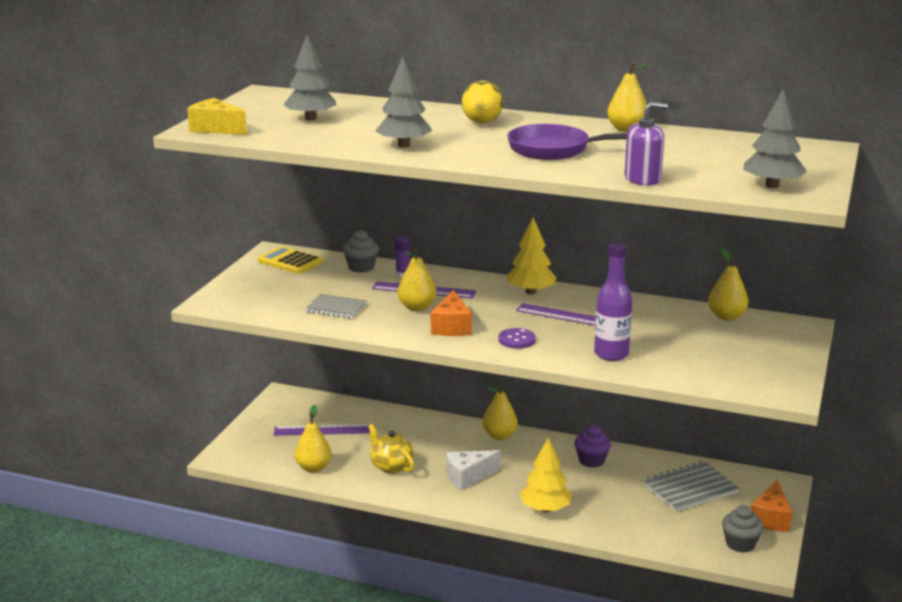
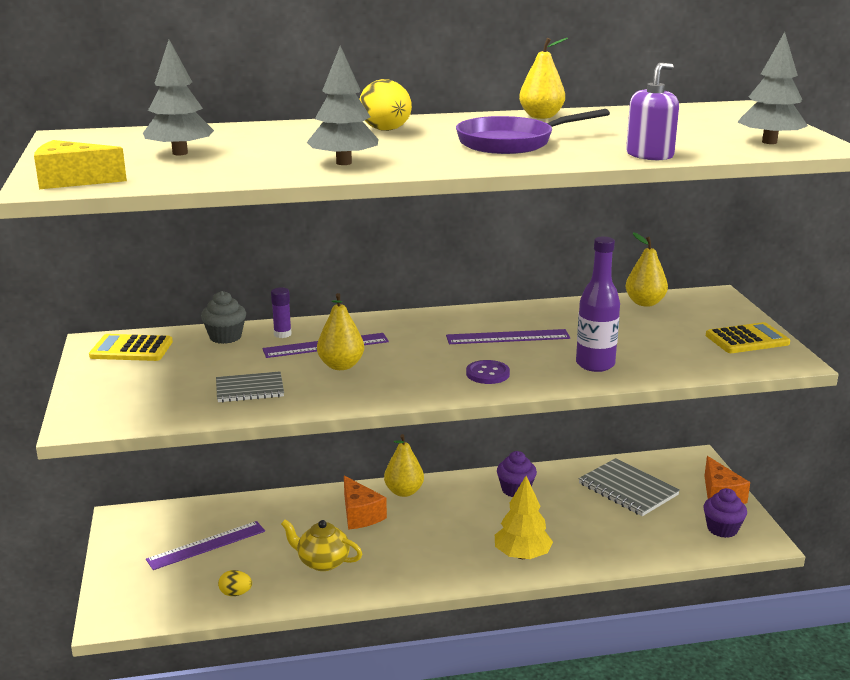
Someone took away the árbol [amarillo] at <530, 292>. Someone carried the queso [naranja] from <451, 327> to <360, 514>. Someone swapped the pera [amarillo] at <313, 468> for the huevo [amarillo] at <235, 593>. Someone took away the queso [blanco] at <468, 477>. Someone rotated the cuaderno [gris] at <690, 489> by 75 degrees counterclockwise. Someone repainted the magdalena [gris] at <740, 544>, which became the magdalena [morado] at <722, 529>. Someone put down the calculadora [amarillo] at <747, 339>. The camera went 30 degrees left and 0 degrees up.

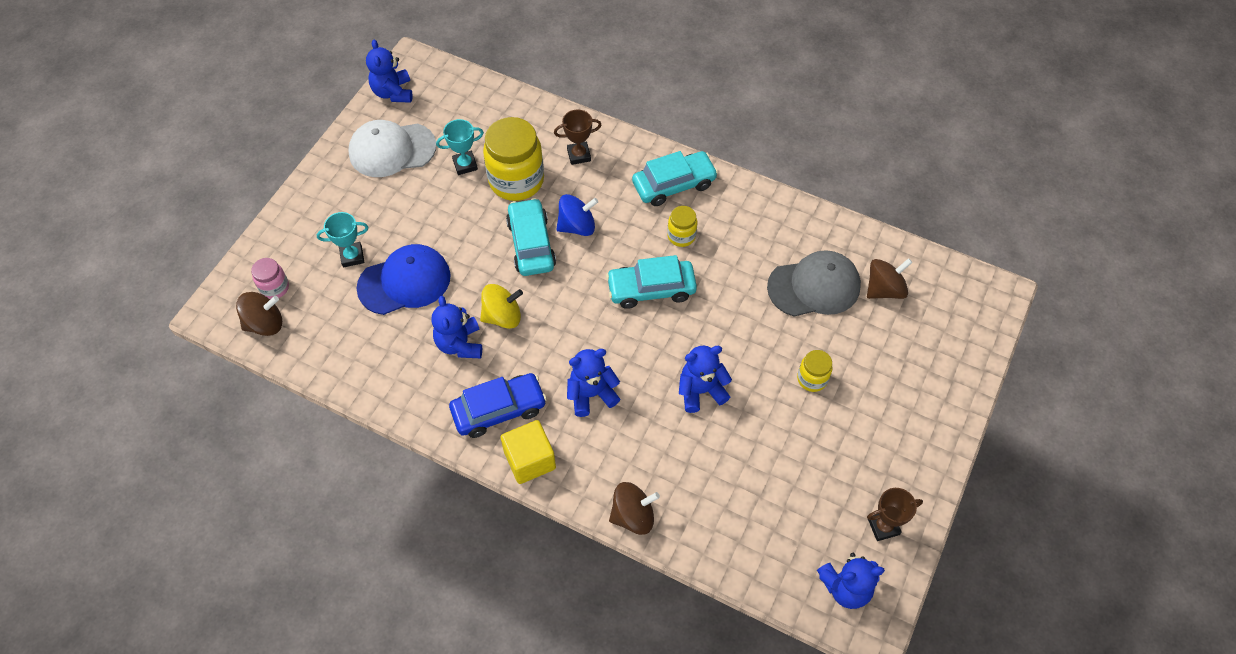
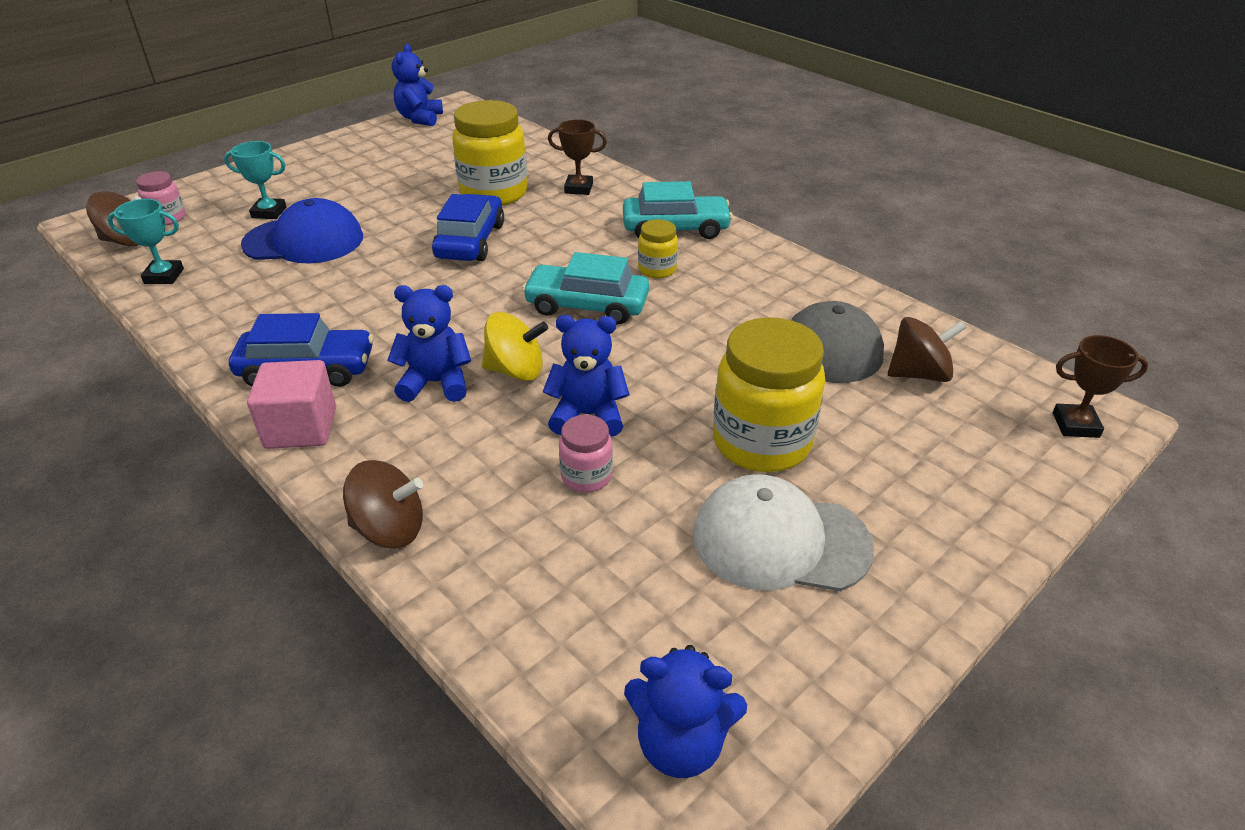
Someone carried the trofeo [turquesa] from <465, 165> to <164, 276>. Someone carried the gorra [blanco] from <392, 150> to <780, 541>. Someone took away the peonza [azul] at <577, 226>. Someone repainted the coche [turquesa] at <531, 244>, which became the coche [azul] at <470, 241>. Someone carried the peonza [amarillo] from <502, 316> to <516, 371>. Someone took away the osito [azul] at <460, 344>. Someone scaled the tarro [amarillo] at <812, 379> by 2.01. Someone repainted the cubo [amarillo] at <530, 460>, which became the cubo [rosa] at <301, 428>. Someone carried the trofeo [marrón] from <883, 526> to <1075, 425>. Someone put down the tarro [rosa] at <586, 476>. The camera went 20 degrees right and 20 degrees down.

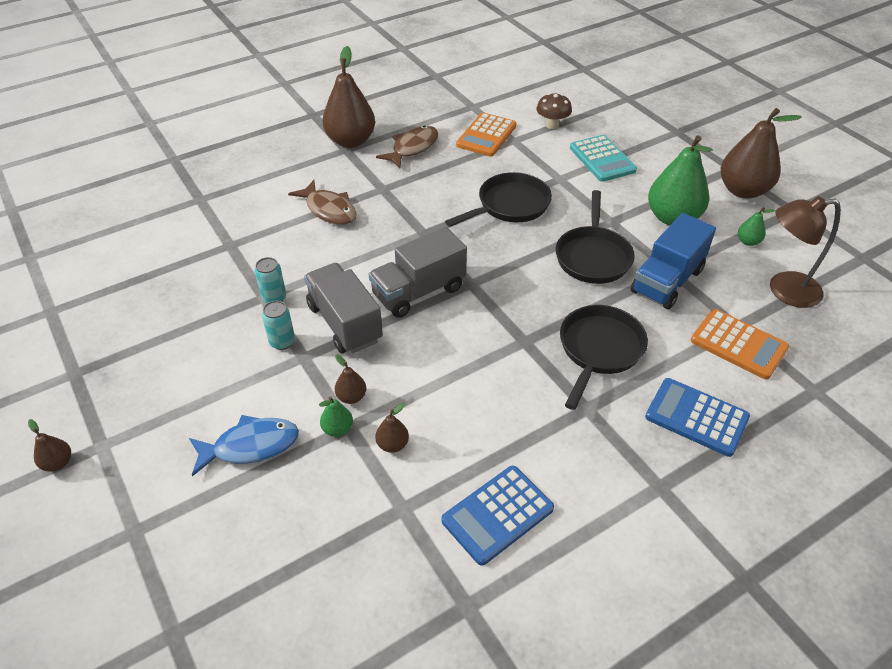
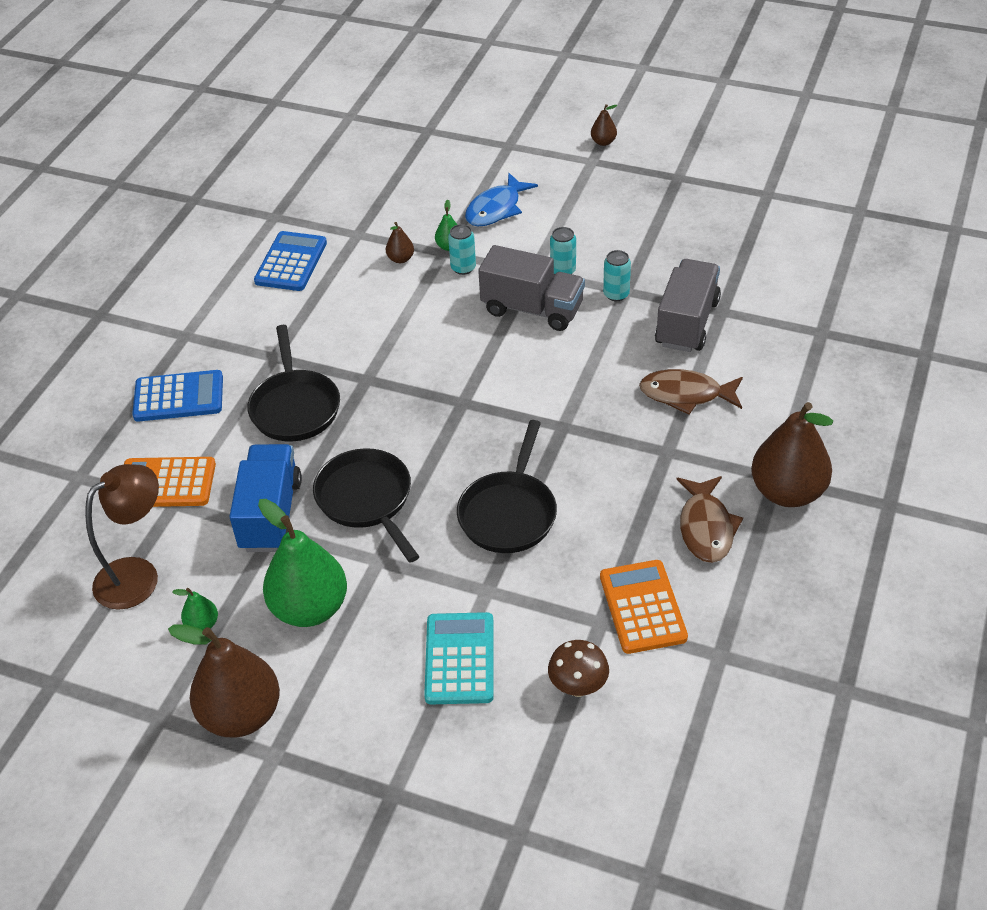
Someone rotated the calculadora [turquesa] at <602, 159> by 60 degrees clockwise. Someone carried the camión [gris] from <418, 291> to <687, 323>. Someone swapped the pera [marrón] at <351, 397> for the lata [turquesa] at <463, 268>. The camera went 145 degrees right and 0 degrees up.

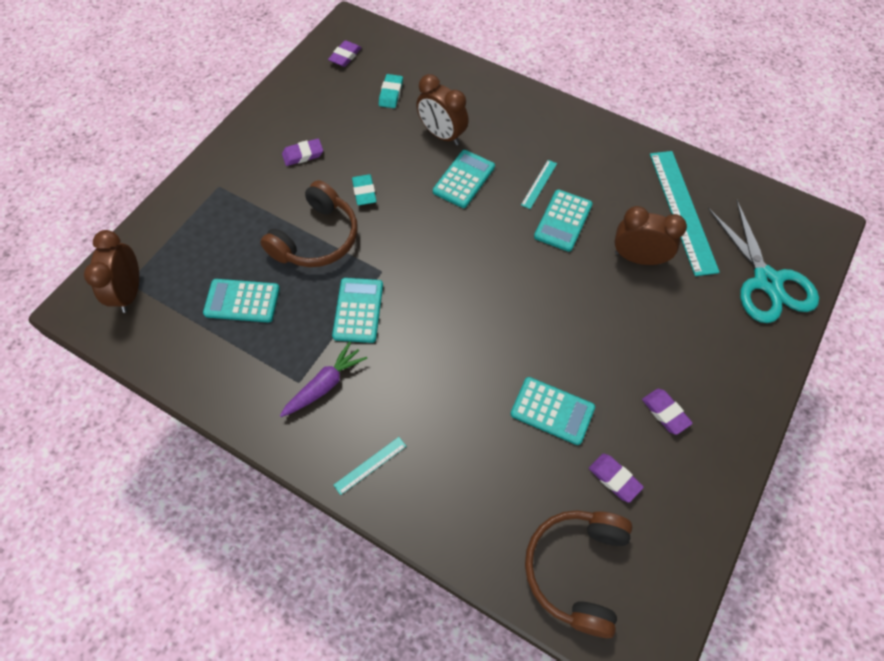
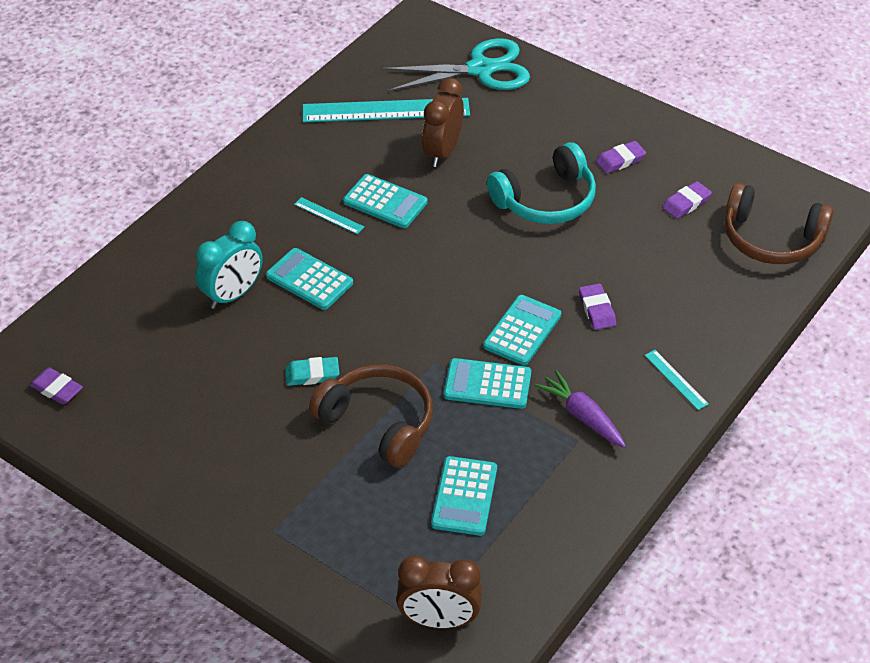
Someone took away the goma de borrar [turquesa] at <391, 93>. Someone repainted the despertador [marrón] at <442, 135>, which became the despertador [turquesa] at <233, 295>. Someone carried the goma de borrar [morado] from <303, 154> to <597, 310>. Someone carried the calculadora [turquesa] from <552, 411> to <522, 331>. Someone put down the auriculares [turquesa] at <546, 200>. The camera went 85 degrees left and 15 degrees down.

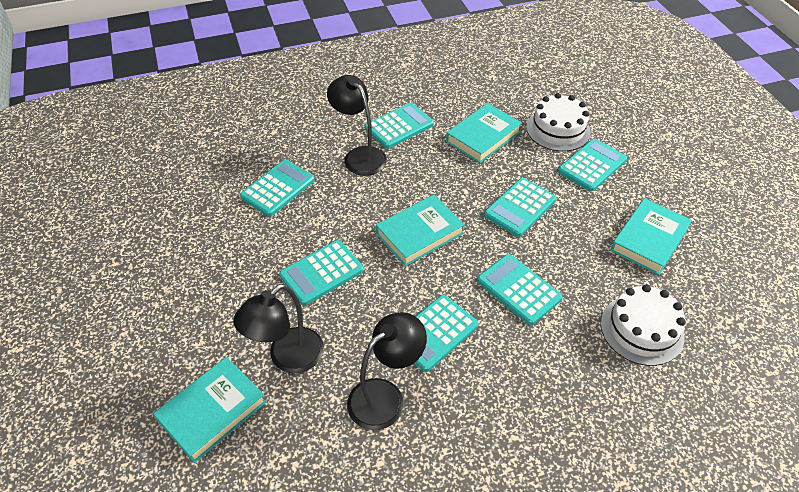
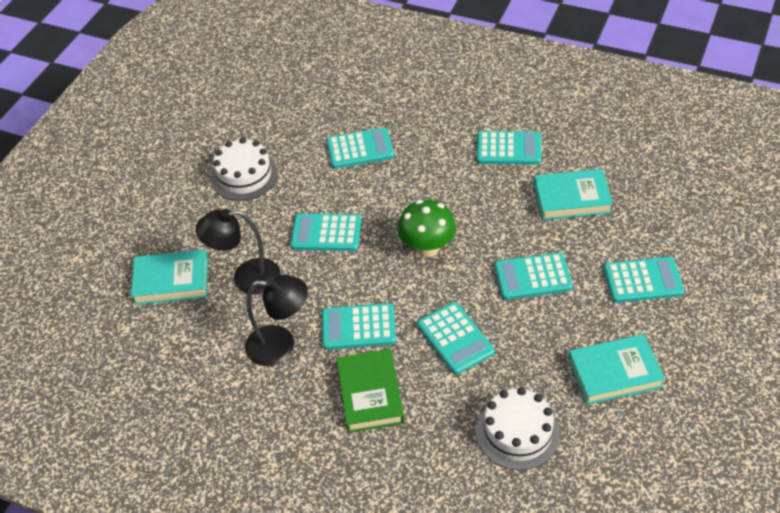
Someone took away the lámpara [negro] at <359, 156>. Someone carried the tarta [blanco] from <558, 129> to <244, 175>. Someone swapped the libro [turquesa] at <419, 233> for the seta [verde] at <427, 248>. Someone rotated the calculadora [turquesa] at <518, 289> by 150 degrees clockwise. Someone put down the libro [verde] at <370, 394>. The camera went 45 degrees right and 0 degrees up.

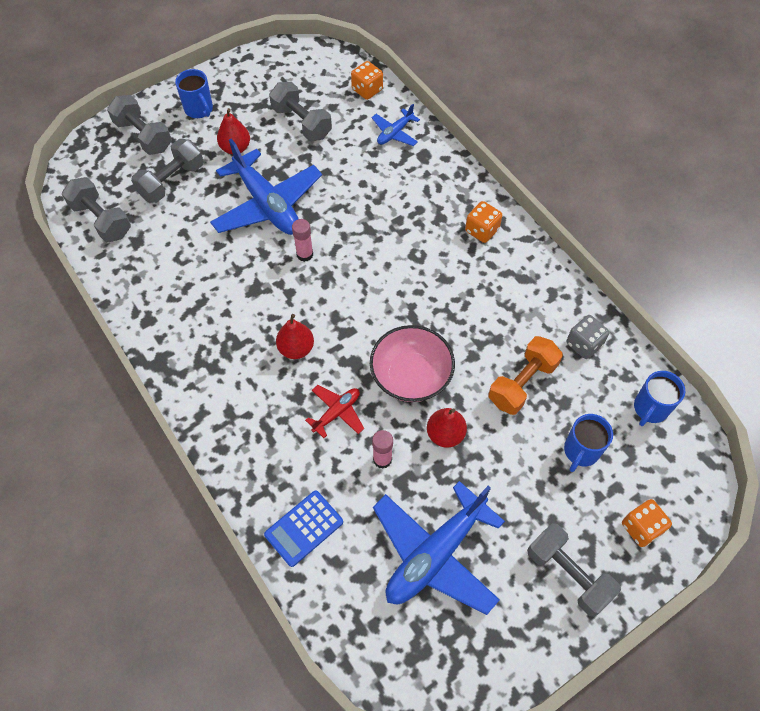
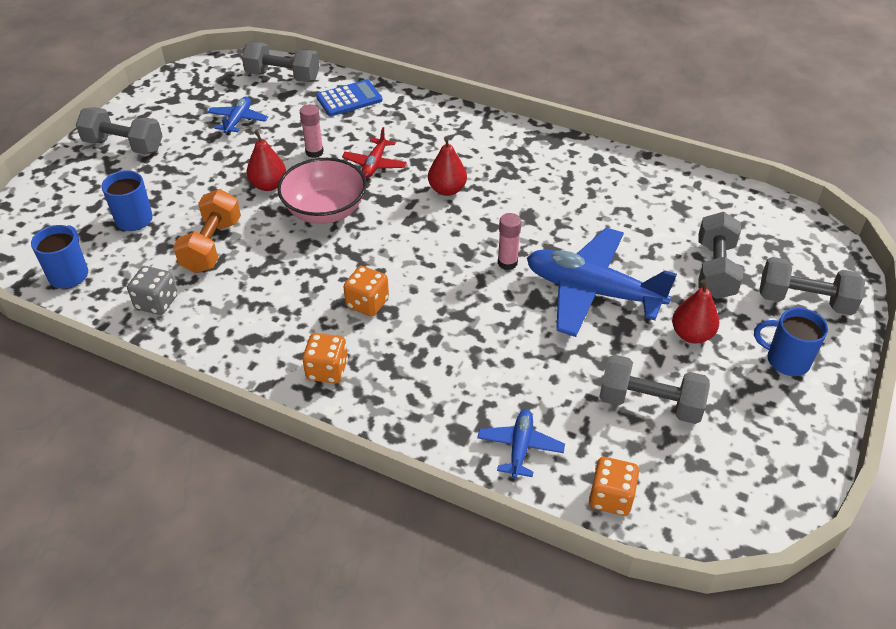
Someone carried the mancuerna [gris] from <101, 220> to <283, 76>. Someone scaled the avión [azul] at <435, 554> by 0.48. Someone rotated the calculadora [azul] at <304, 528> by 45 degrees clockwise. Someone carried the dado [naranja] from <641, 528> to <367, 303>. The camera went 150 degrees right and 15 degrees down.

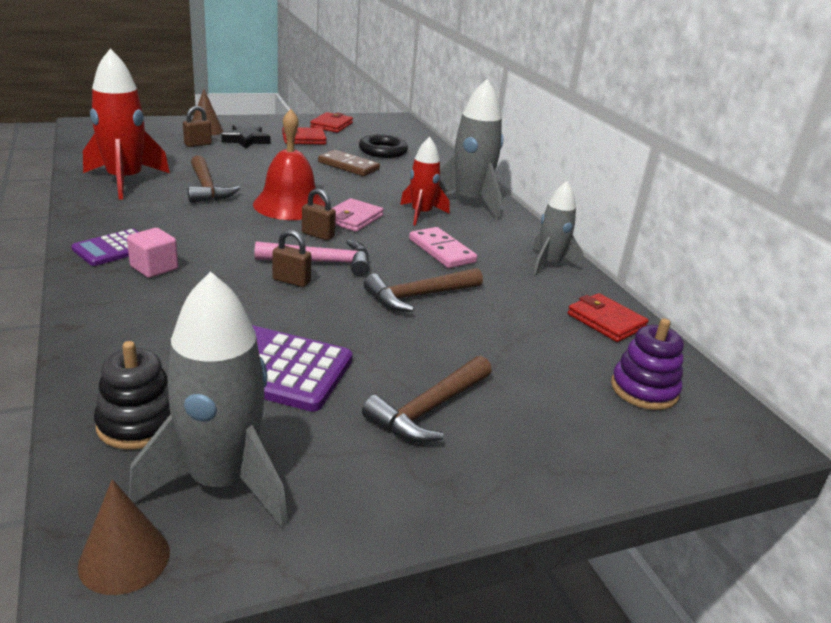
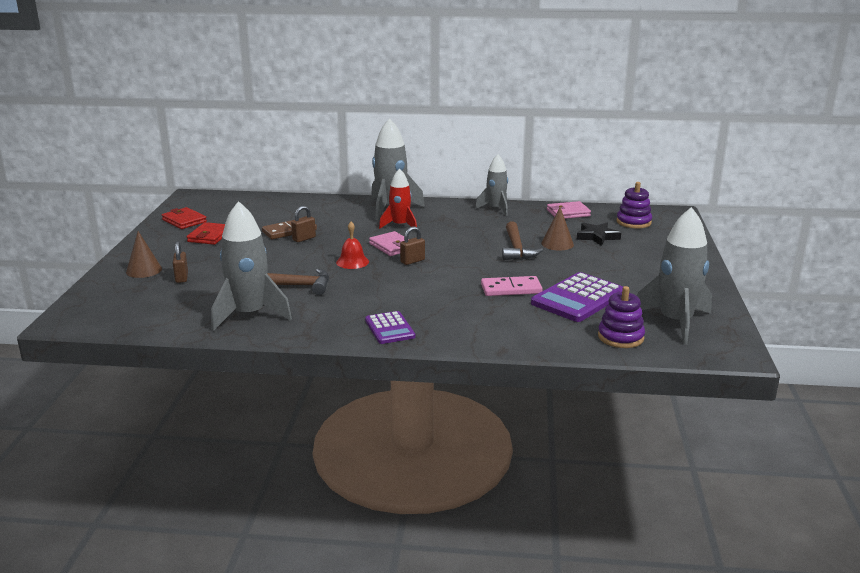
Someone repainted the cohete [rojo] at <125, 181>, which became the cohete [gris] at <249, 315>. Someone scaled the campana [rojo] at <290, 205> by 0.55. Someone carried the estrella [negro] from <246, 140> to <597, 237>. Someone took away the anillo [negro] at <383, 151>. Someone carried the ficha de dominó [rosa] from <442, 251> to <511, 289>. Someone took away the cubo [rosa] at <154, 268>. Someone carried the candado [marrón] from <291, 281> to <304, 239>. Someone took away the martillo [rosa] at <321, 262>. Someone repainted the cartera [rojo] at <606, 321>, which became the cartera [rosa] at <568, 213>. Someone repainted the juguete apilable [negro] at <138, 424>, which became the juguete apilable [morado] at <620, 337>. Someone took away the martillo [marrón] at <429, 409>. Someone carried the cono [marrón] from <124, 558> to <557, 244>. The camera went 60 degrees left and 5 degrees down.

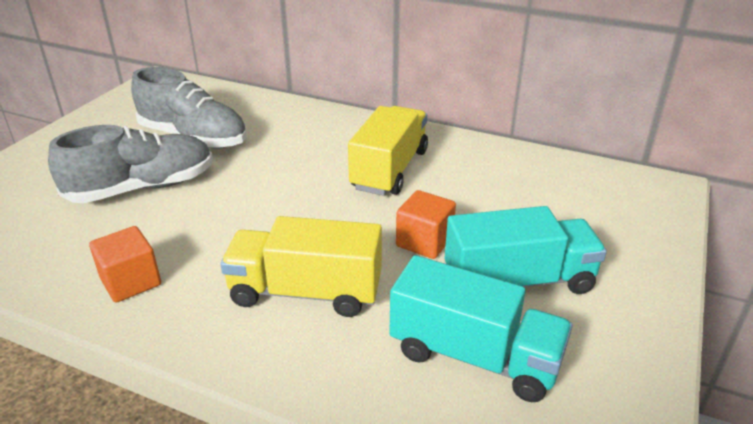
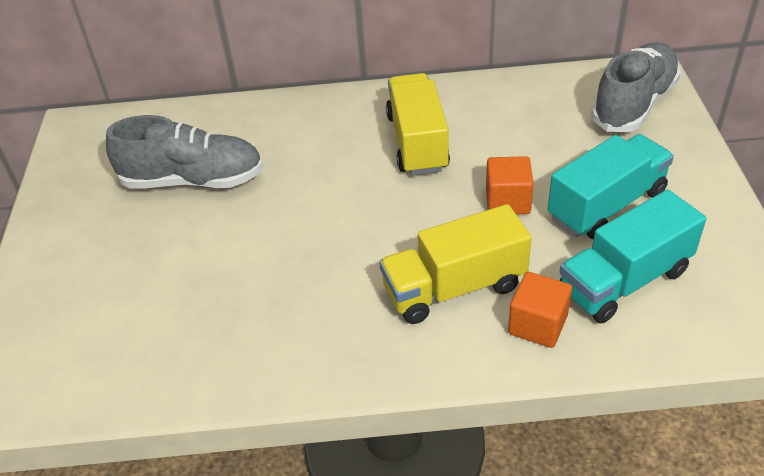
Someone carried the zapato [gris] from <142, 188> to <633, 104>. Someone carried the cubo [naranja] from <131, 282> to <537, 324>. Someone rotated the camión [turquesa] at <474, 356> by 150 degrees clockwise. The camera went 25 degrees left and 10 degrees up.

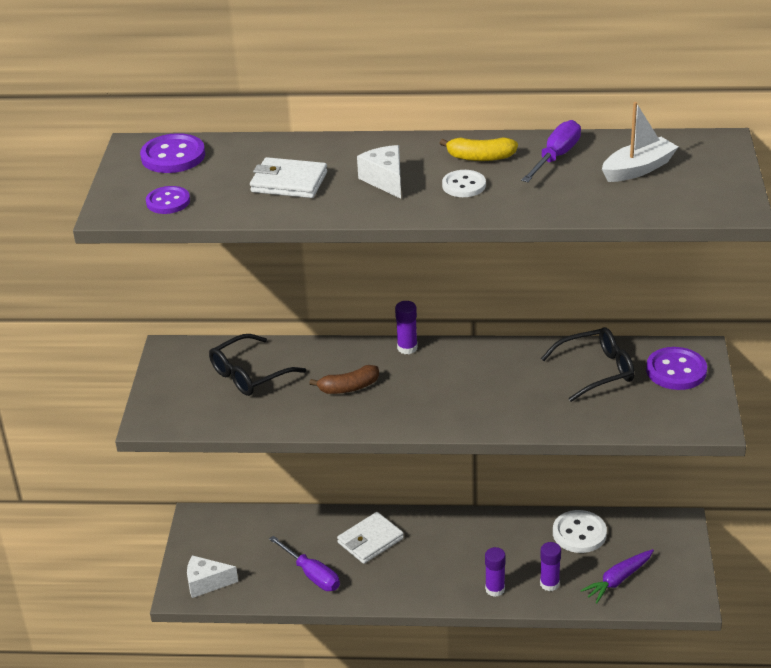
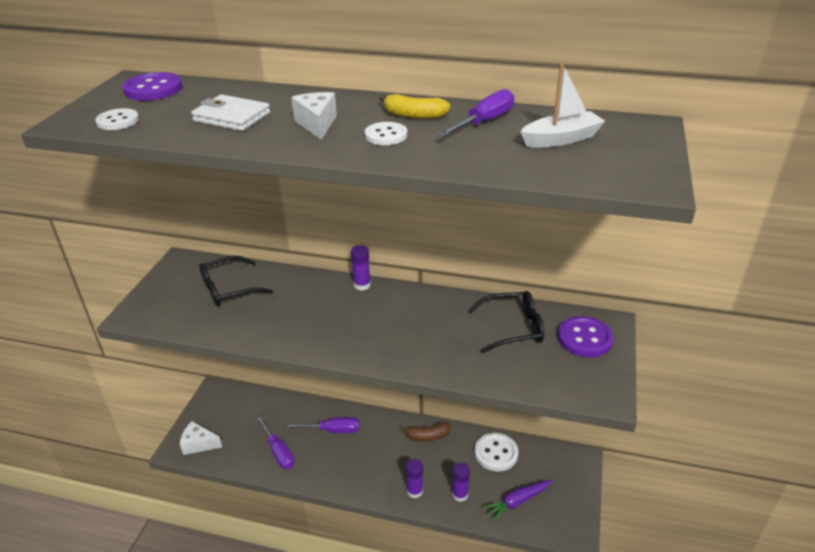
Someone repainted the botón [morado] at <168, 202>, which became the botón [blanco] at <118, 121>. Someone carried the plátano [marrón] from <348, 388> to <427, 436>. Someone swapped the cartera [blanco] at <370, 540> for the destornillador [morado] at <332, 430>. The camera went 10 degrees right and 0 degrees up.

